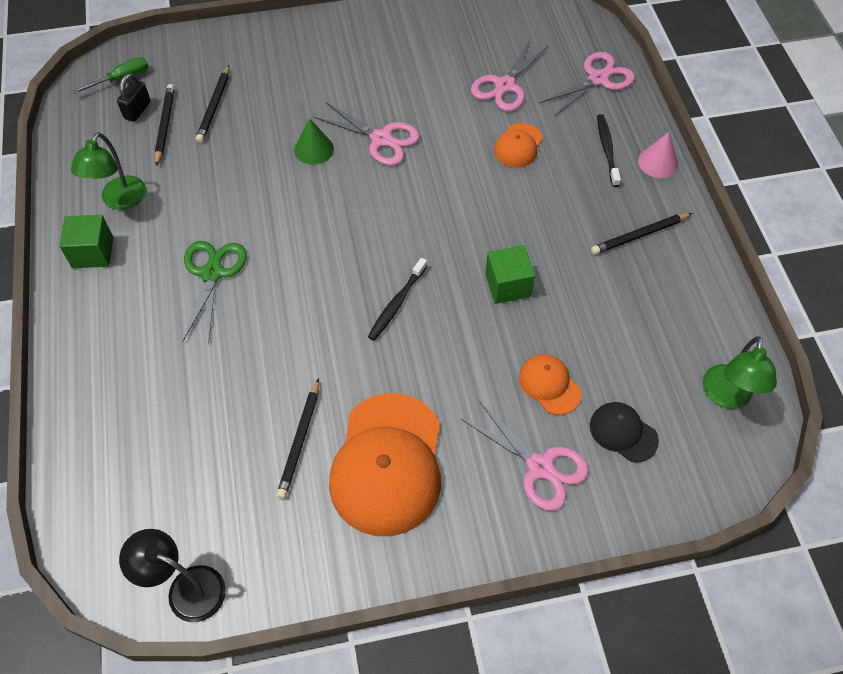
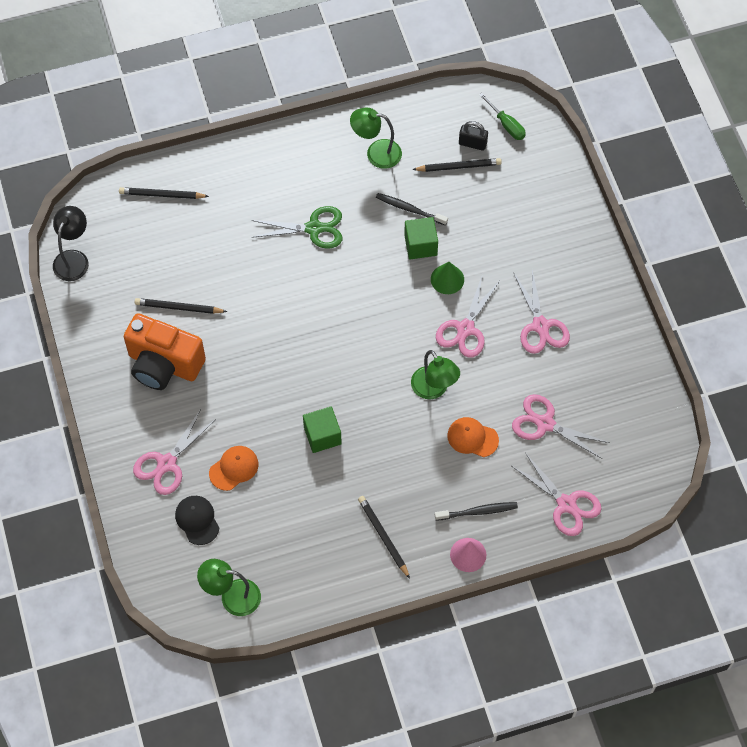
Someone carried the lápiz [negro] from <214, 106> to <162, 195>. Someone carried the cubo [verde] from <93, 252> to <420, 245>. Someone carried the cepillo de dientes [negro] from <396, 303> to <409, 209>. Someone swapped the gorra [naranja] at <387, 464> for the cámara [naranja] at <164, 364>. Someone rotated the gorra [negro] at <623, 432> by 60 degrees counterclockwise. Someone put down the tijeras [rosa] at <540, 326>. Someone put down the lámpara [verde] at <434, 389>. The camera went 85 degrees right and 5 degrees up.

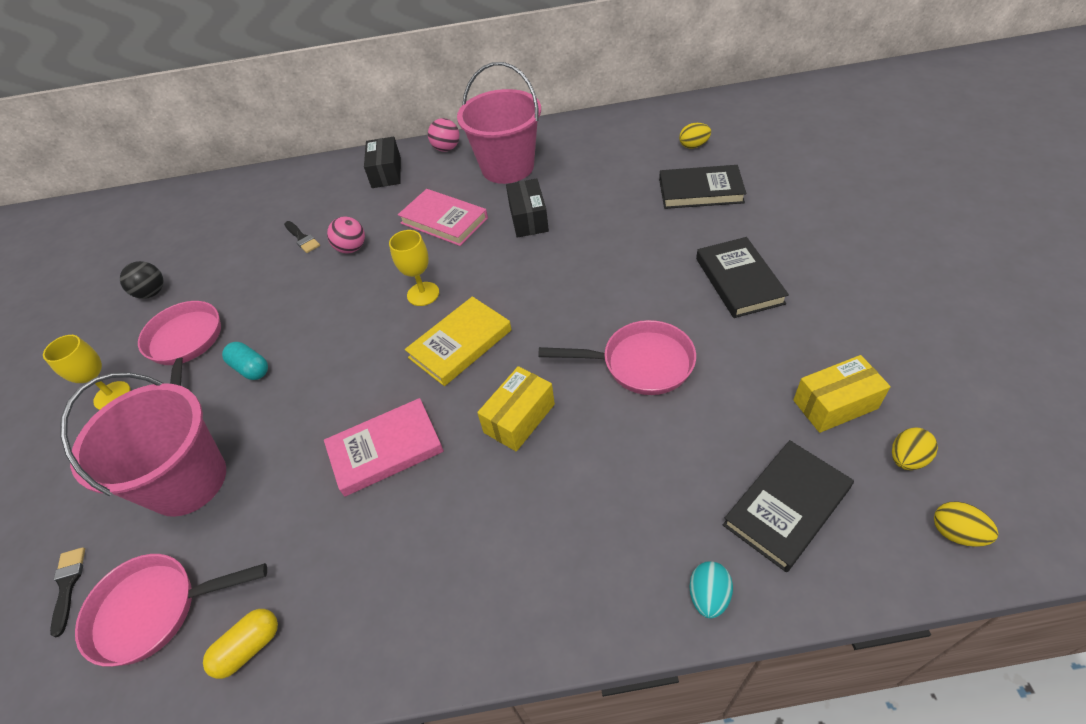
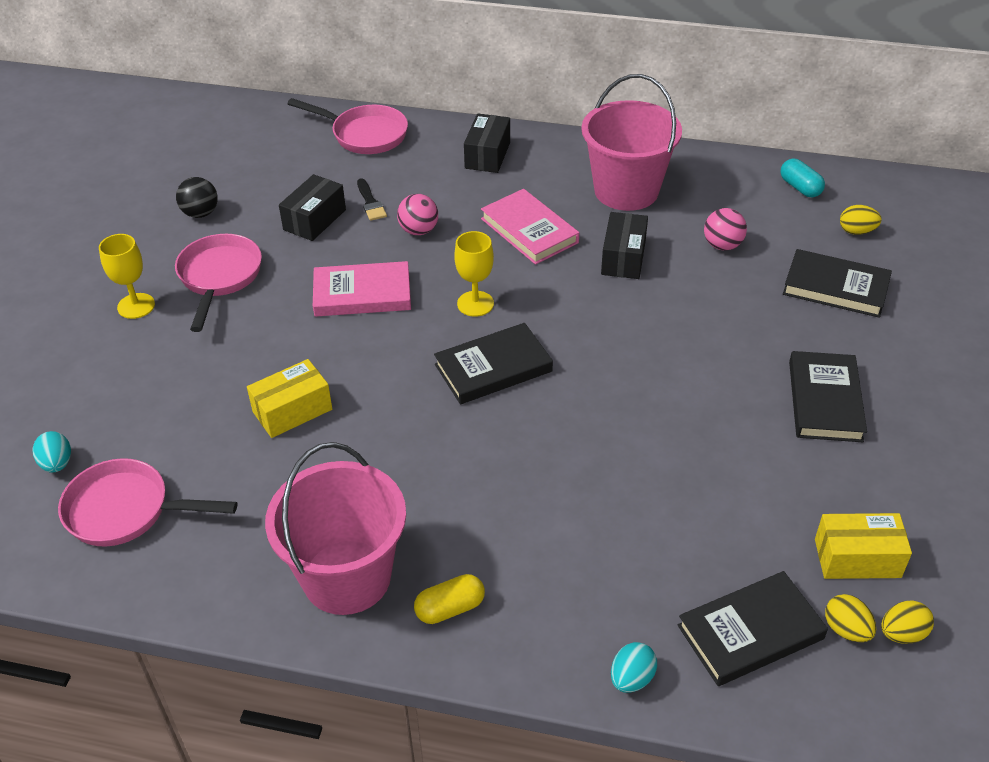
Someone carried the pelota [rosa] from <446, 148> to <722, 245>. Someone repainted the libro [amarillo] at <460, 344>, which became the libro [negro] at <493, 368>. Someone carried the sartén [rosa] from <640, 363> to <364, 134>. Someone carried the cápsula [turquesa] from <251, 368> to <800, 188>. Someone carried the caja [amarillo] from <519, 418> to <292, 410>. Someone carried the balde [rosa] from <188, 481> to <347, 577>. Someone carried the libro [rosa] from <385, 450> to <362, 294>. Someone carried the huevo [amarillo] from <956, 533> to <846, 629>. Someone swapped the pincel [negro] at <68, 585> for the huevo [turquesa] at <57, 464>. Someone carried the cápsula [amarillo] from <249, 647> to <450, 608>. Someone put down the caja [negro] at <314, 220>. The camera went 15 degrees right and 5 degrees down.

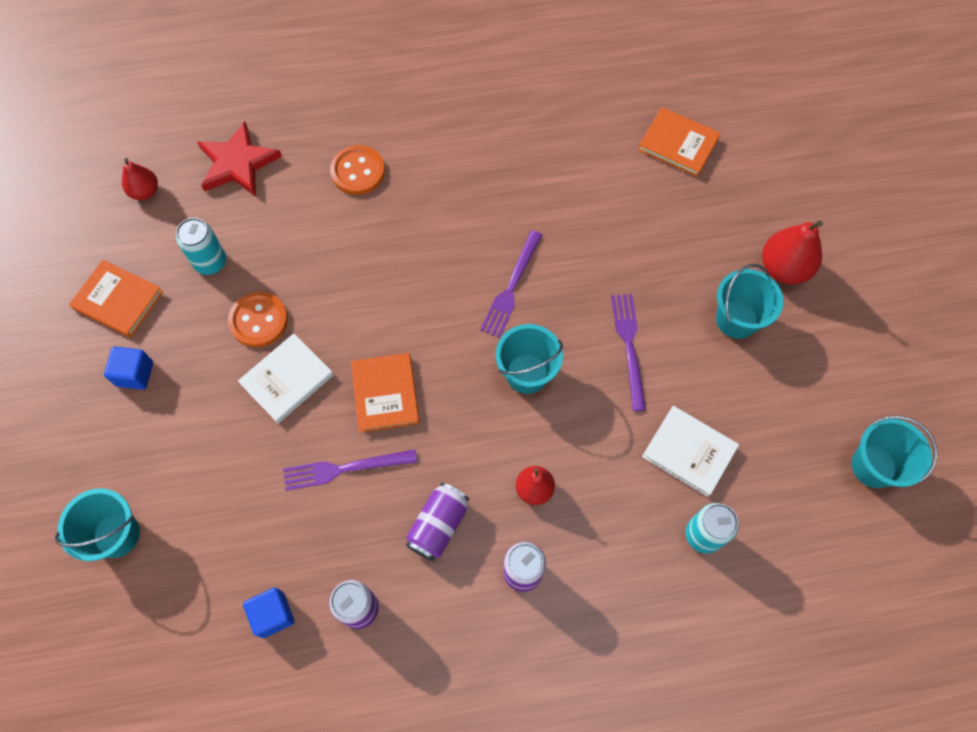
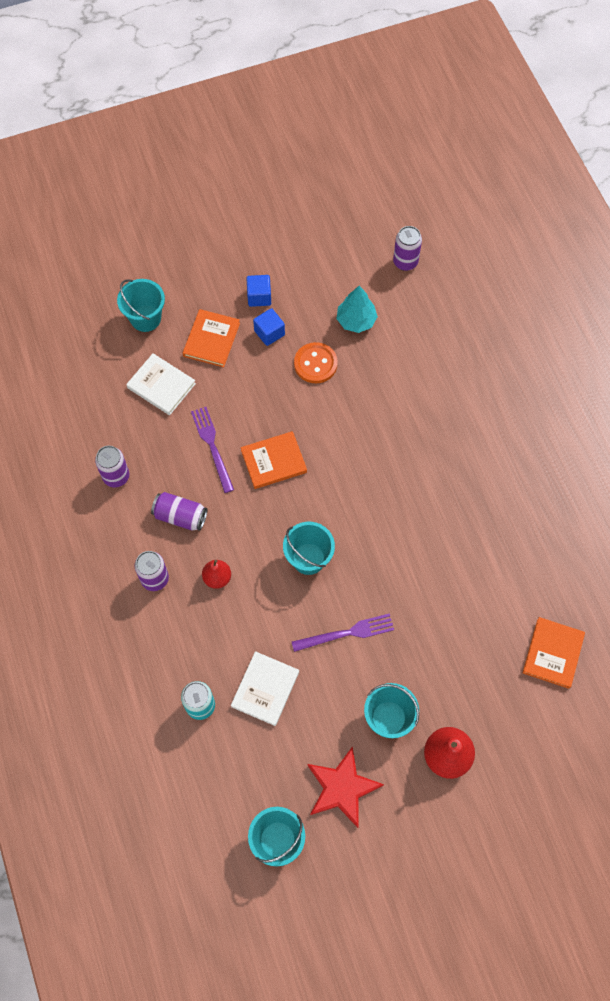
Someone carried the estrella [rojo] from <238, 163> to <342, 788>. Someone took away the botón [naranja] at <358, 171>. Someone swapped the pera [rojo] at <145, 192> for the lata [morado] at <405, 262>. Someone swapped the lata [turquesa] at <210, 262> for the árbol [turquesa] at <356, 320>. Someone took away the tenedor [morado] at <511, 287>. Someone carried the libro [naranja] from <118, 300> to <211, 339>. Someone carried the libro [blanco] from <287, 380> to <161, 386>. Someone carried the cubo [azul] from <273, 614> to <269, 333>. The camera went 80 degrees right and 0 degrees up.

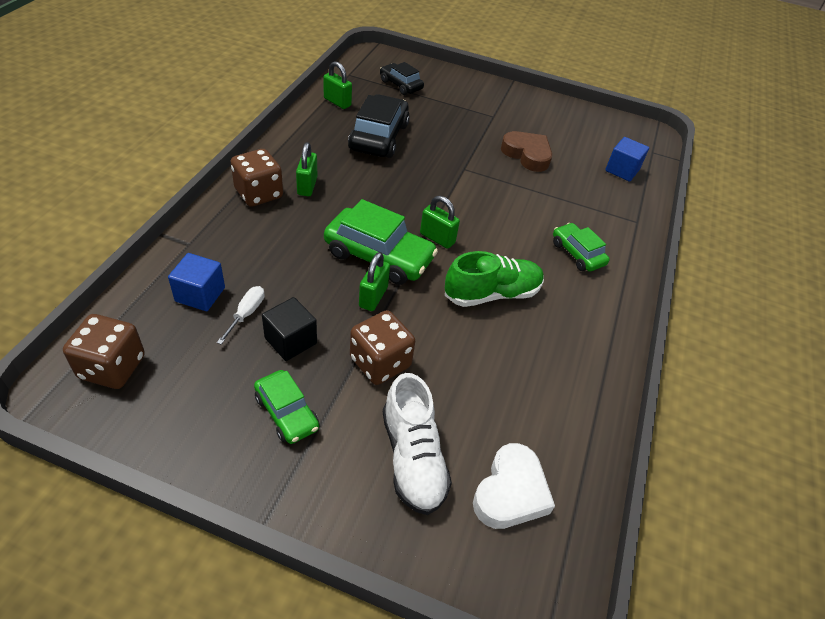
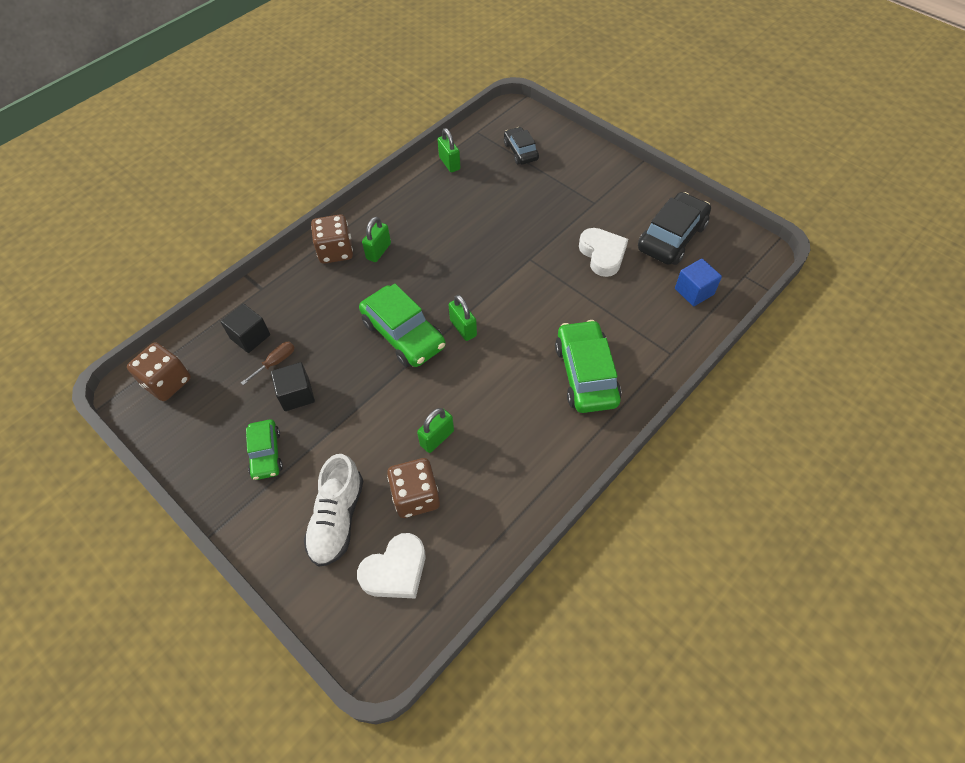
Someone carried the coche [negro] from <378, 137> to <671, 237>. Someone repainted the corazón [marrón] at <527, 155>, which became the corazón [blanco] at <602, 254>. Someone scaled the coche [verde] at <577, 253> by 1.69. Someone took away the zapato [verde] at <492, 294>. Someone carried the candado [verde] from <373, 297> to <437, 438>. Someone repainted the cubo [azul] at <200, 294>, which became the cubo [negro] at <250, 337>. Someone repainted the destornillador [blanco] at <246, 313>, which became the destornillador [marrón] at <275, 362>. Someone carried the dado [marrón] from <380, 362> to <416, 496>. The camera went 30 degrees right and 10 degrees up.

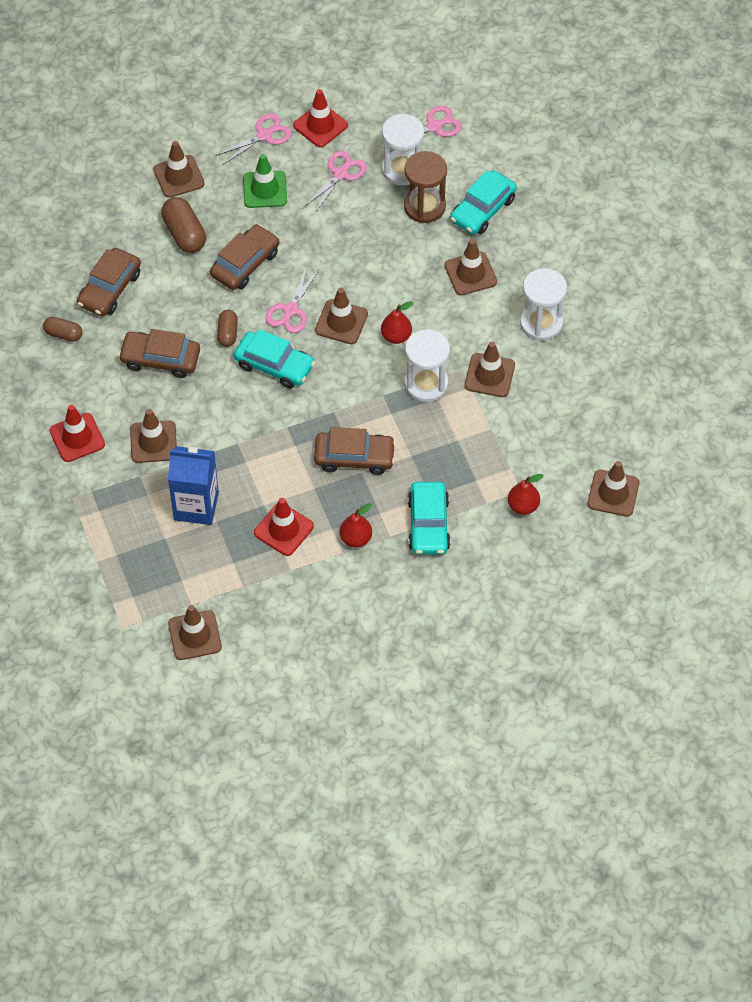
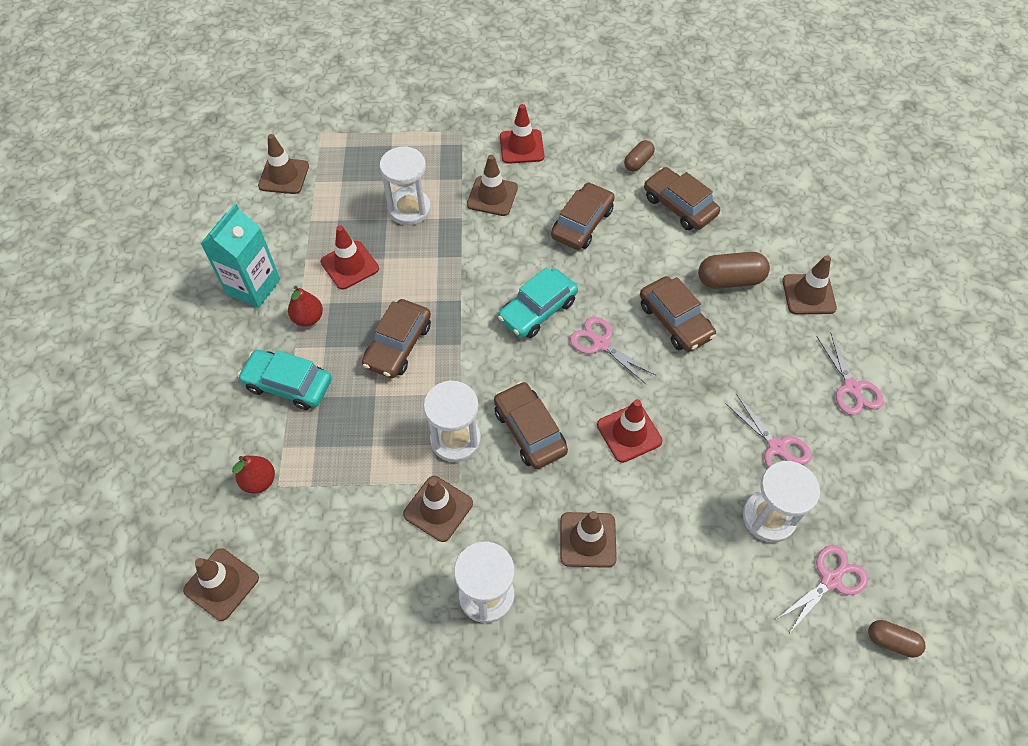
Someone carried the cono de tráfico [rojo] from <320, 125> to <629, 433>. Someone rotated the tijeras [rosa] at <434, 126> by 120 degrees counterclockwise. Someone took away the reloj de arena [marrón] at <424, 206>. Someone took away the cono de tráfico [verde] at <265, 189>. Someone took away the coche [turquesa] at <483, 209>. Someone took away the cono de tráfico [marrón] at <341, 322>. Someone swapped the pera [rojo] at <396, 336> for the coche [marrón] at <529, 431>. Someone carried the cápsula [marrón] from <227, 333> to <891, 641>. Someone swapped the cartón de leche [azul] at <196, 506> for the reloj de arena [blanco] at <409, 209>. Someone put down the cartón de leche [turquesa] at <253, 287>. The camera went 110 degrees right and 0 degrees up.

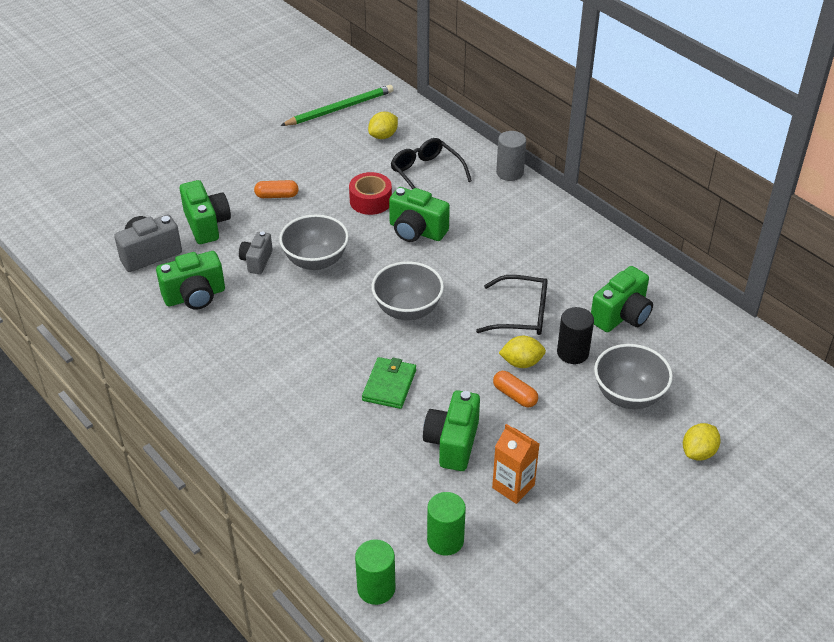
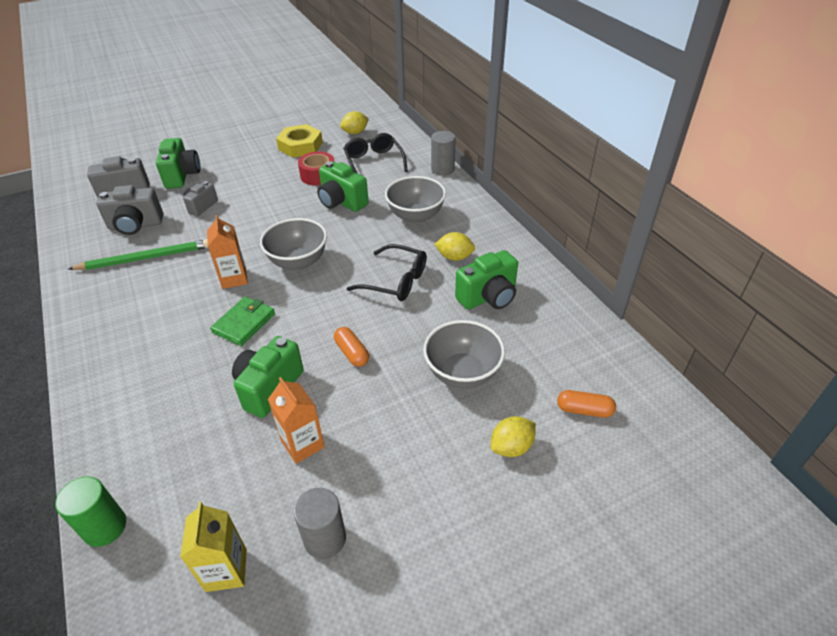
Someone carried the lápiz [verde] from <340, 108> to <145, 258>. Someone carried the cápsula [naranja] from <277, 196> to <584, 410>. Someone carried the cuenco [gris] from <315, 261> to <415, 216>. Someone repainted the cámara [verde] at <195, 296>, which became the cámara [gris] at <135, 225>. Someone took away the cilindro [negro] at <572, 353>. Someone carried the limón [amarillo] from <521, 363> to <454, 257>. Someone took away the cilindro [verde] at <445, 540>. Someone put down the tuerca [amarillo] at <300, 146>. Someone put down the cartón de leche [naranja] at <234, 278>. Someone put down the cilindro [gris] at <325, 539>. Someone put down the cartón de leche [amarillo] at <226, 570>. The camera went 15 degrees right and 0 degrees up.

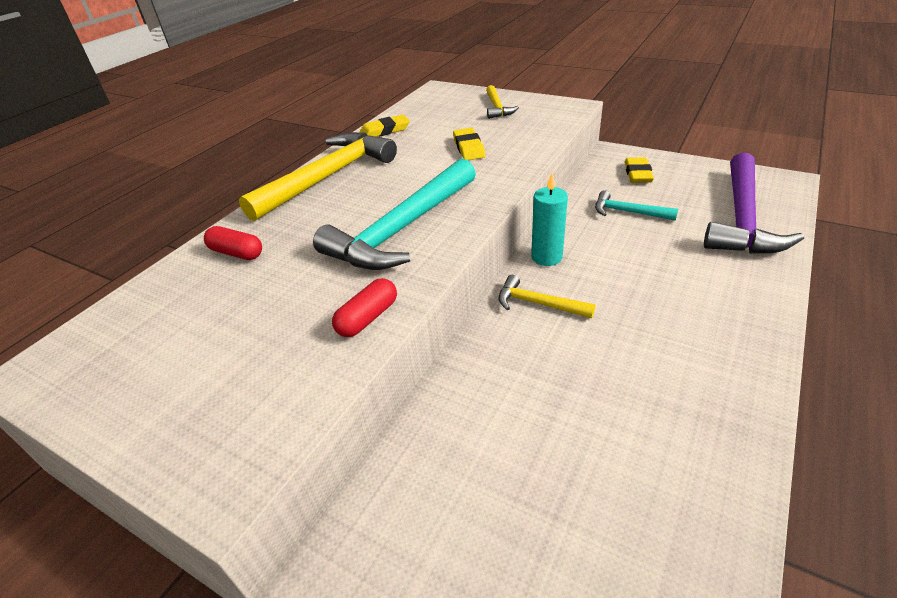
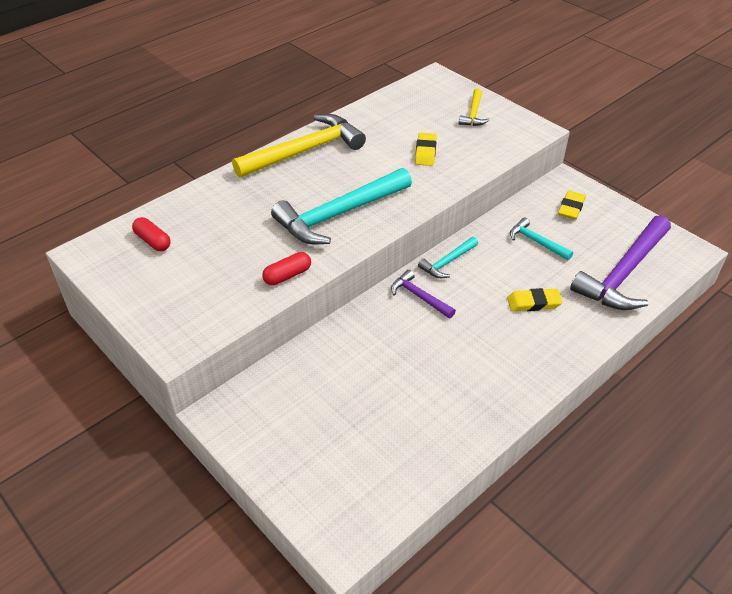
Someone carried the goma de borrar [amarillo] from <385, 131> to <533, 303>. Someone swapped the vela [turquesa] at <546, 257> for the martillo [turquesa] at <447, 262>. Someone carried the cápsula [rojo] from <236, 253> to <153, 241>. Someone repainted the martillo [amarillo] at <538, 303>, which became the martillo [morado] at <419, 297>. The camera went 15 degrees right and 5 degrees up.

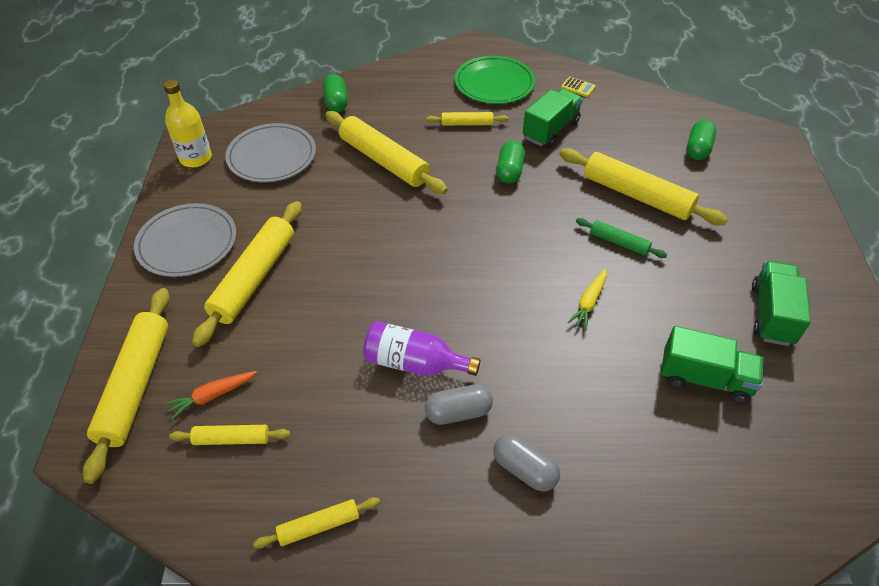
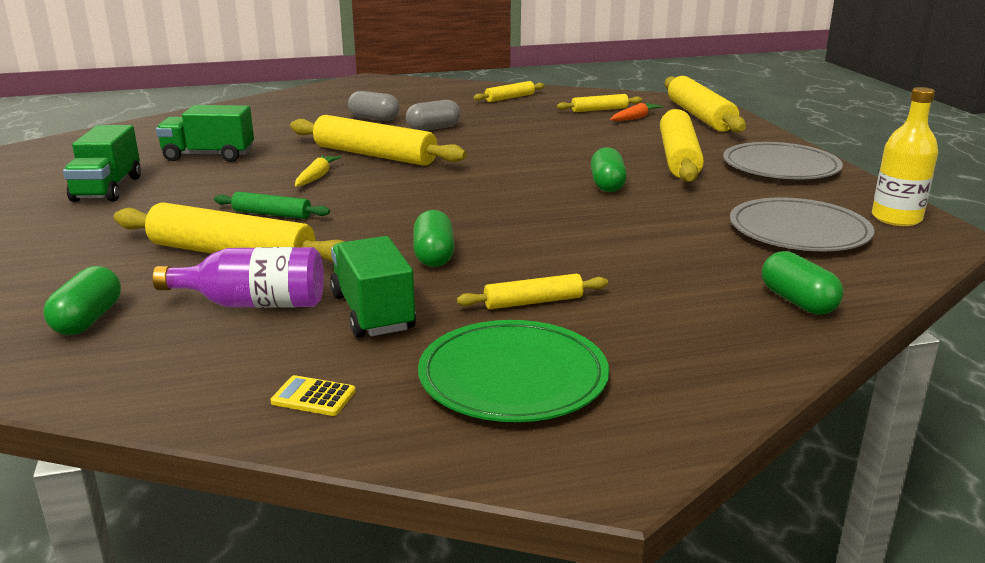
Someone rotated the camión [verde] at <550, 130> by 135 degrees clockwise. Someone carried the rodillo [amarillo] from <384, 161> to <374, 155>. Someone carried the botella [morado] from <414, 363> to <254, 304>. Someone put down the cápsula [verde] at <607, 185>. The camera went 165 degrees right and 25 degrees down.

